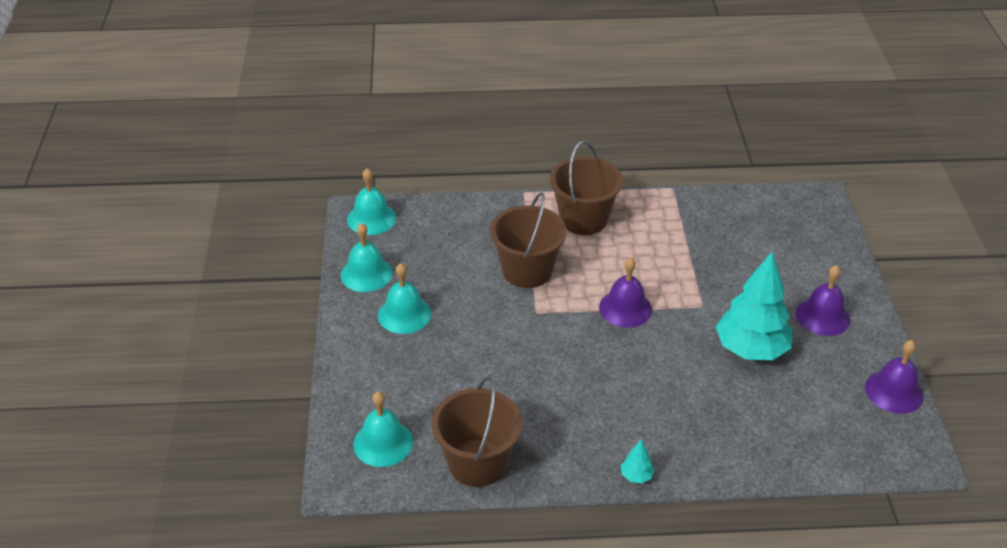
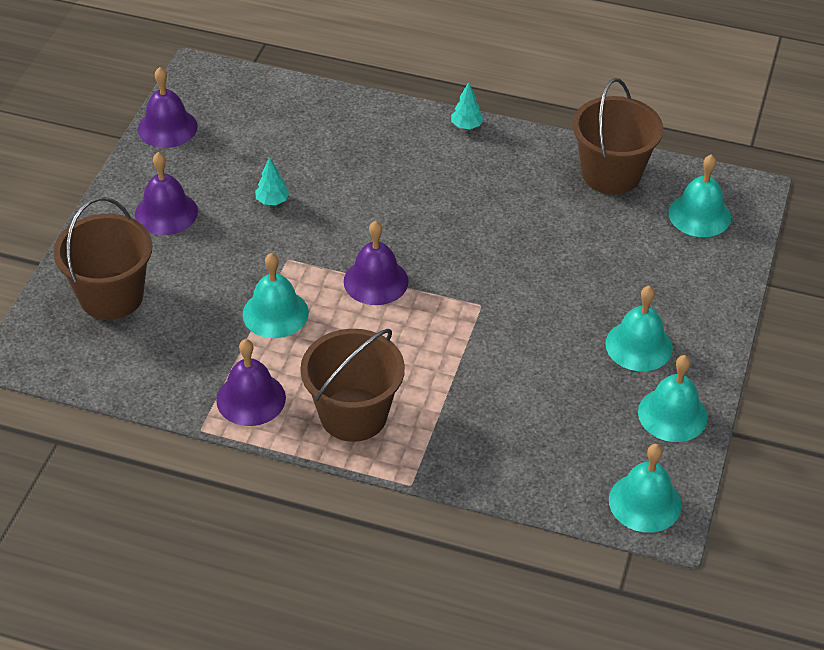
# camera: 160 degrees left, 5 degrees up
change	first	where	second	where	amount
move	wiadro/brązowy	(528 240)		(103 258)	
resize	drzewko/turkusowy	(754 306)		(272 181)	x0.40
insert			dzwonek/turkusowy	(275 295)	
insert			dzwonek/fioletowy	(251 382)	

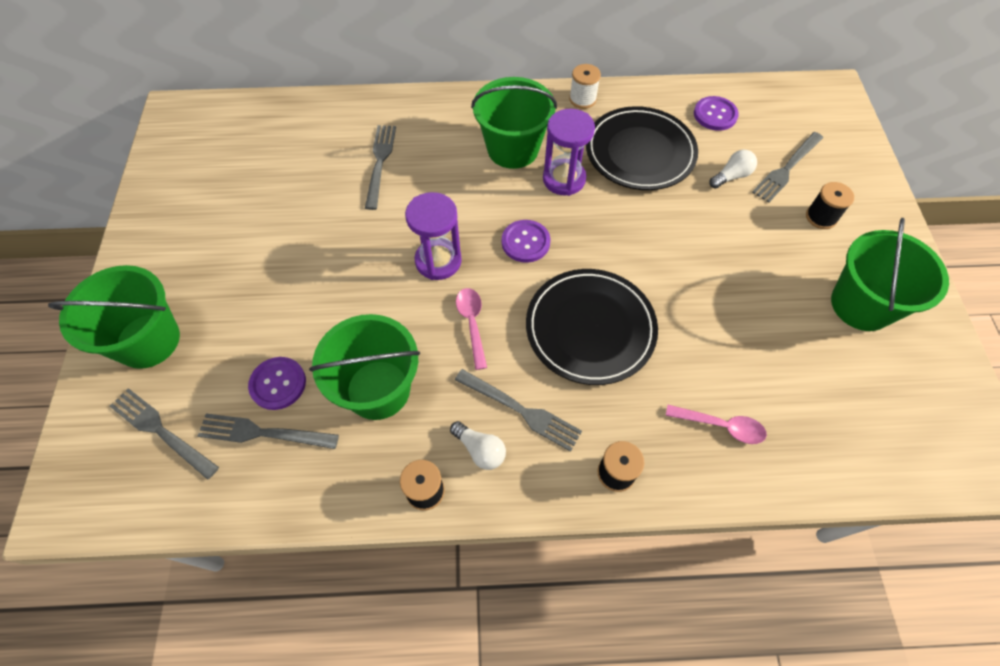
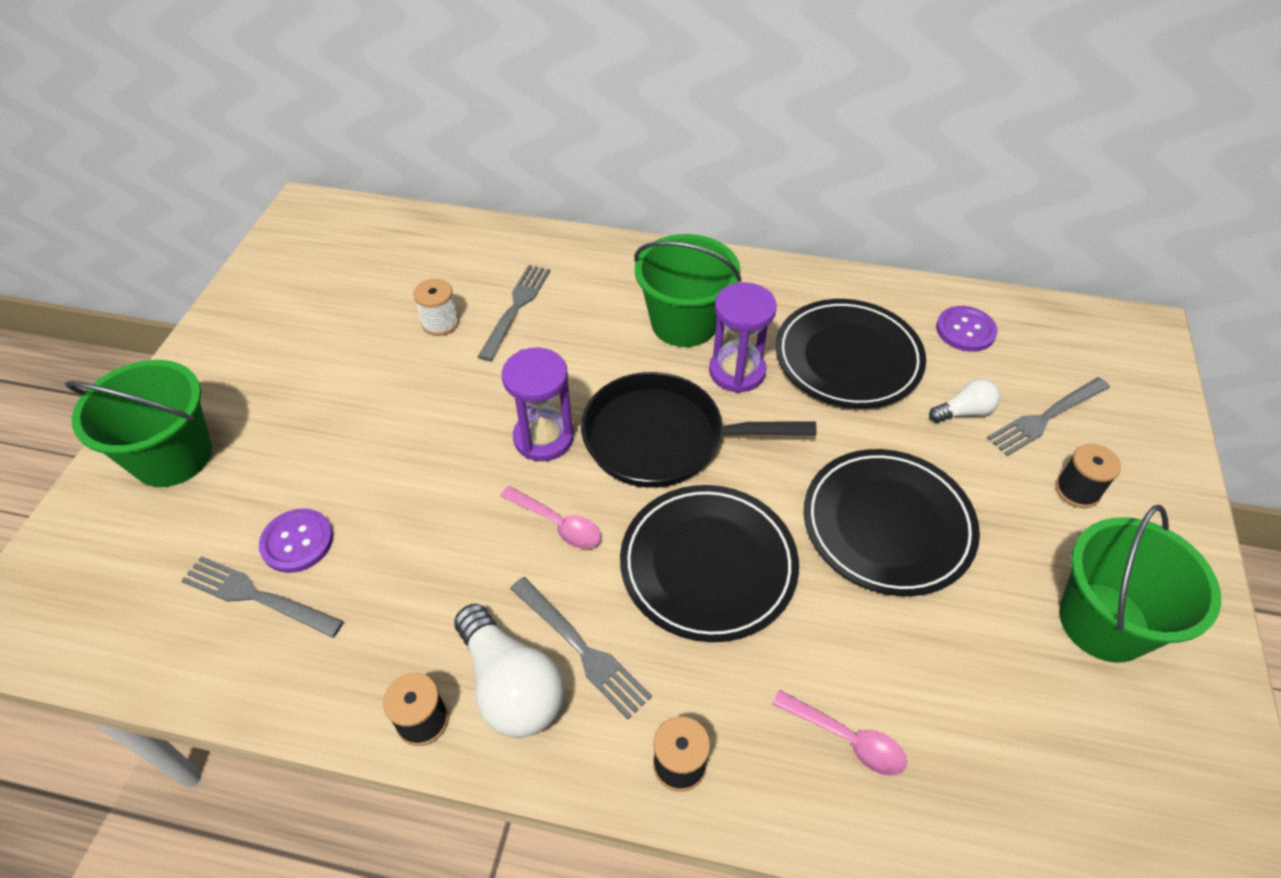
# camera: 15 degrees right, 10 degrees down
change	first	where	second	where	amount
move	szpulka/biały	(585 86)		(436 307)	
replace	guzik/fioletowy	(526 241)	patelnia/czarny	(698 430)	
rotate	łyżka/różowy	(471 329)		(550 517)	120 degrees clockwise
delete	wiadro/zielony	(364 367)			
delete	widelec/szary	(164 434)			
resize	żarówka/biały	(478 445)		(509 671)	x1.82
insert			talerz/czarny	(892 522)	

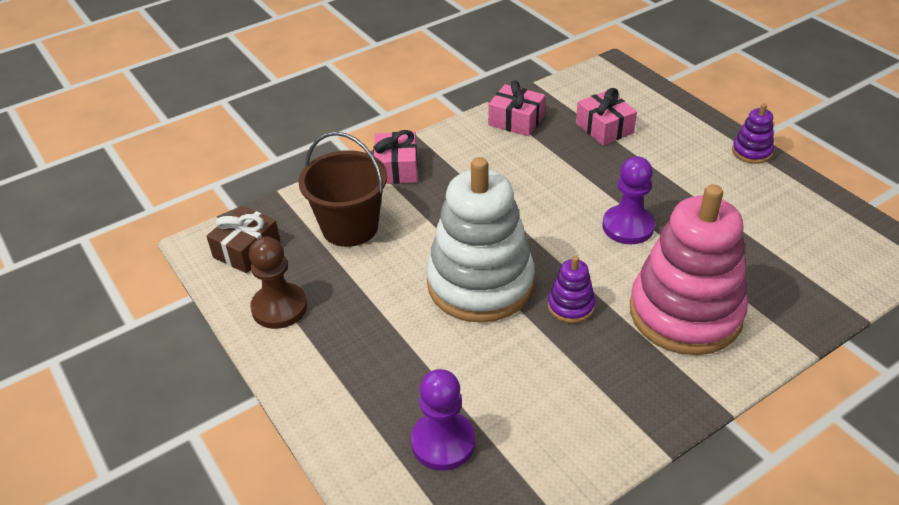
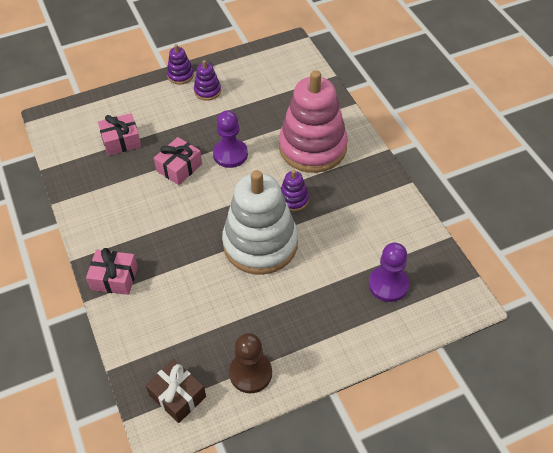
# camera: 80 degrees left, 10 degrees up
change	first	where	second	where	amount
move	prezent/różowy	(516 108)		(178 161)	
delete	wiadro/brązowy	(342 189)			
insert			zabawka nakładanka/fioletowy	(207 80)	

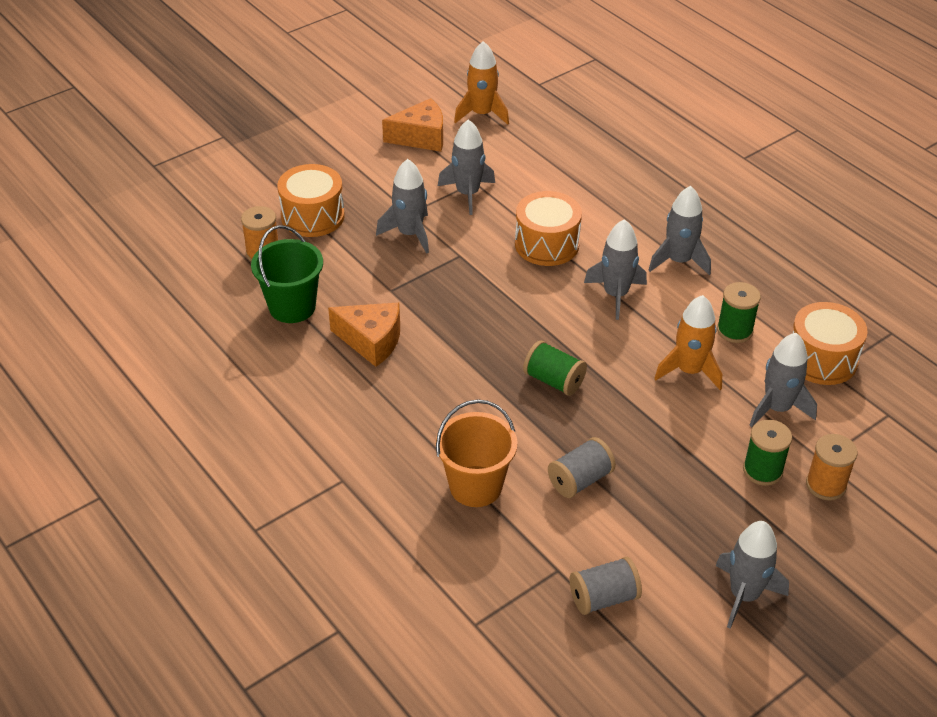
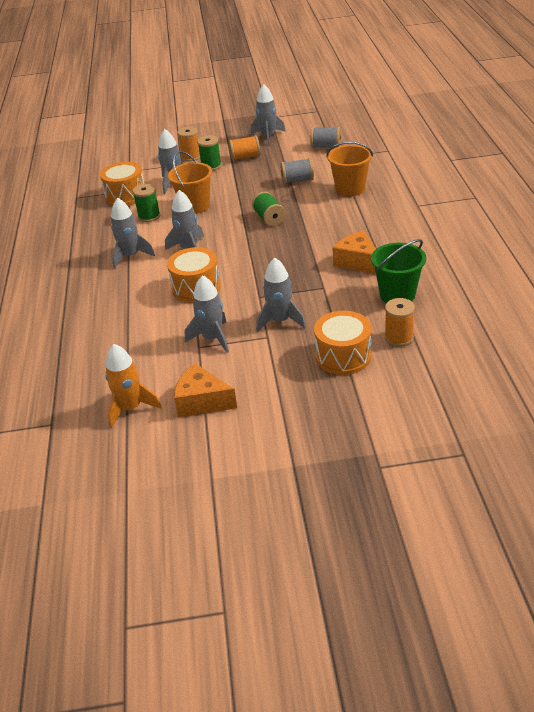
# camera: 145 degrees left, 5 degrees down
change	first	where	second	where	amount
replace	rakieta/pomarańczowy	(688 342)	wiadro/pomarańczowy	(190 182)	
insert			szpulka/pomarańczowy	(244 148)	

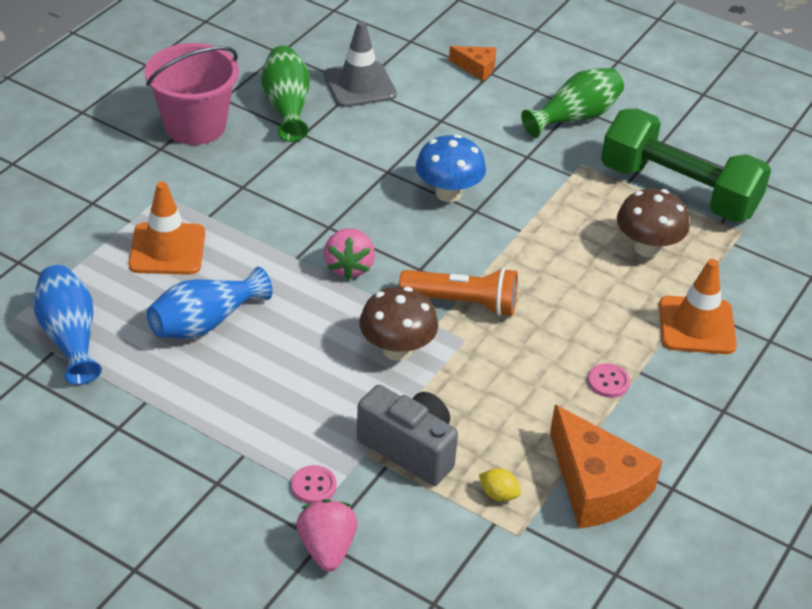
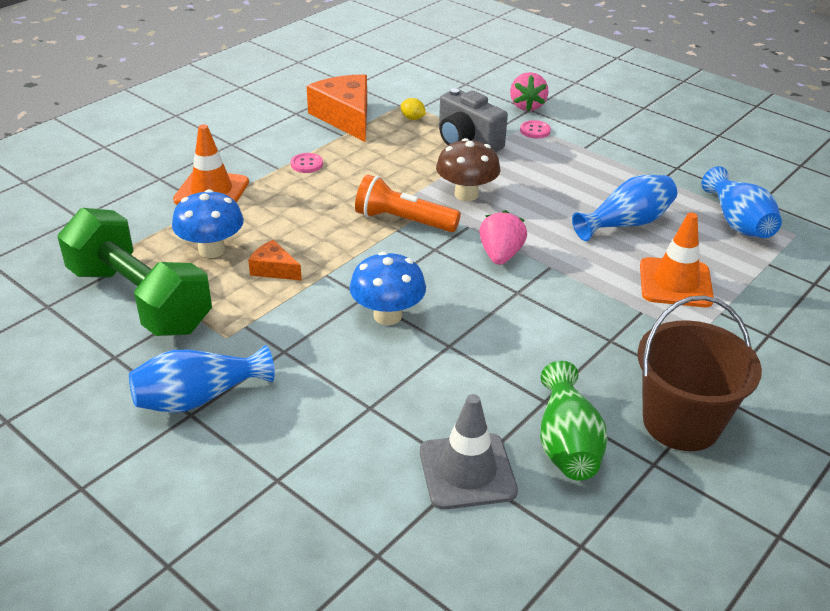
# camera: 170 degrees left, 5 degrees down
change	first	where	second	where	amount
recolor	wiadro/różowy	(191 94)	wiadro/brązowy	(699 373)	
move	ser/pomarańczowy	(472 63)		(275 260)	
recolor	wazon/zielony	(572 103)	wazon/niebieski	(202 379)	
recolor	grzyb/brązowy	(653 223)	grzyb/niebieski	(208 223)	

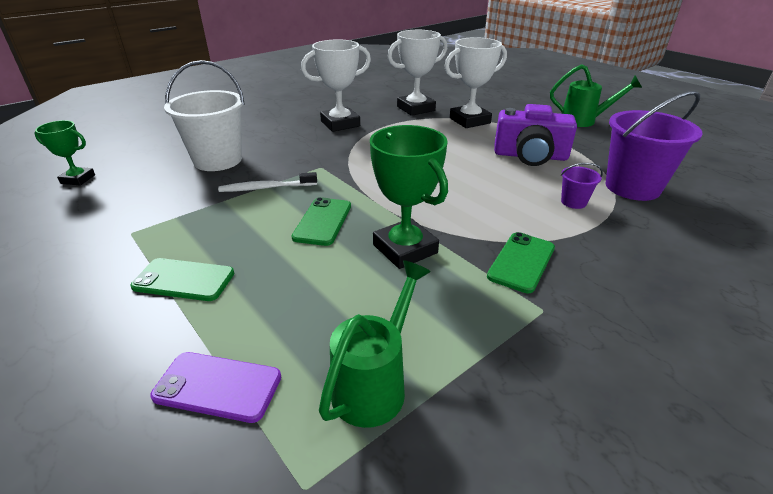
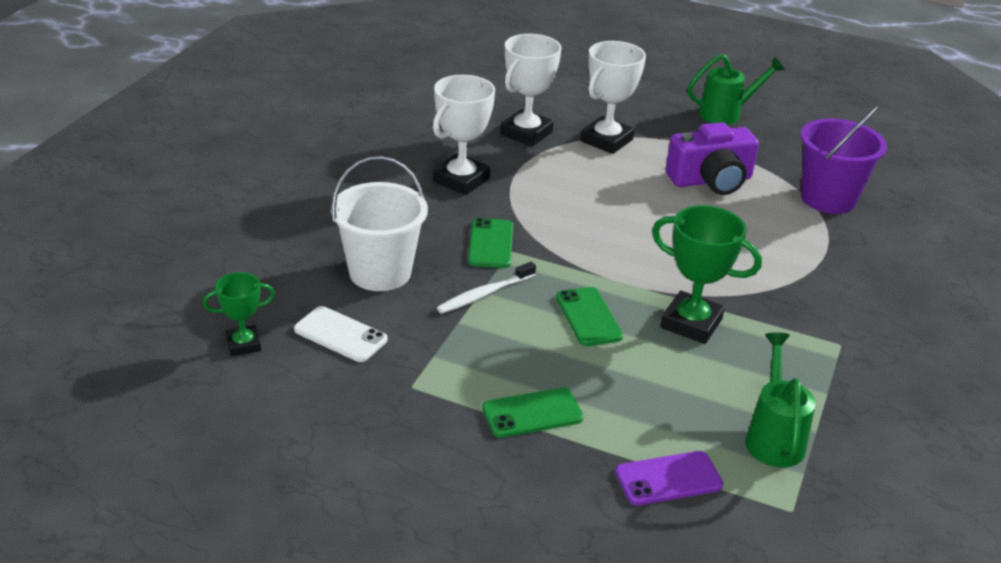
# camera: 30 degrees left, 0 degrees up
change	first	where	second	where	amount
delete	wiadro/fioletowy	(582 186)			
move	telefon/zielony	(521 262)		(490 243)	
insert			telefon/biały	(340 334)	

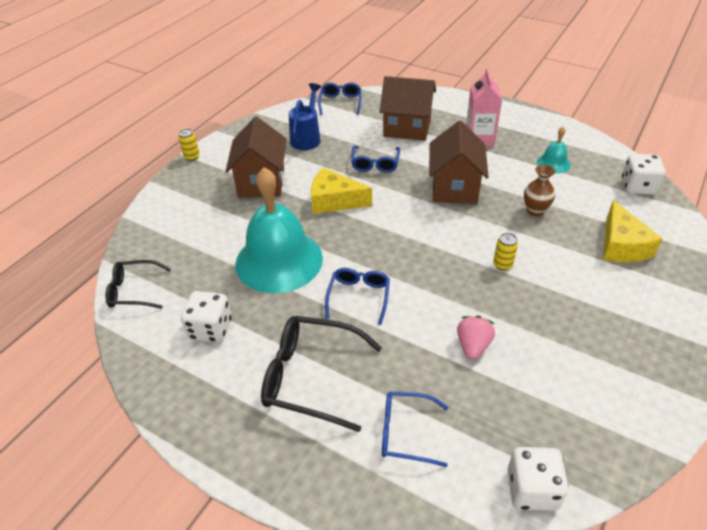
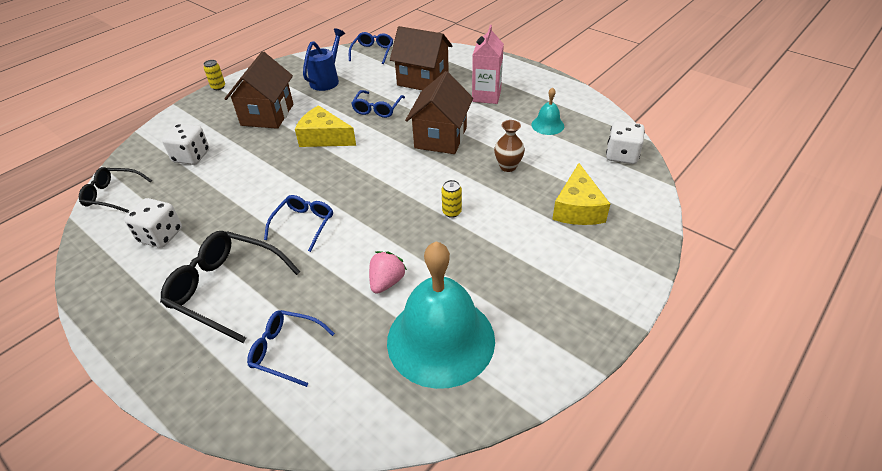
# camera: 10 degrees right, 0 degrees up
change	first	where	second	where	amount
move	dzwonek/turkusowy	(279 230)		(441 315)	
move	kostka do gry/biały	(538 479)		(185 144)	

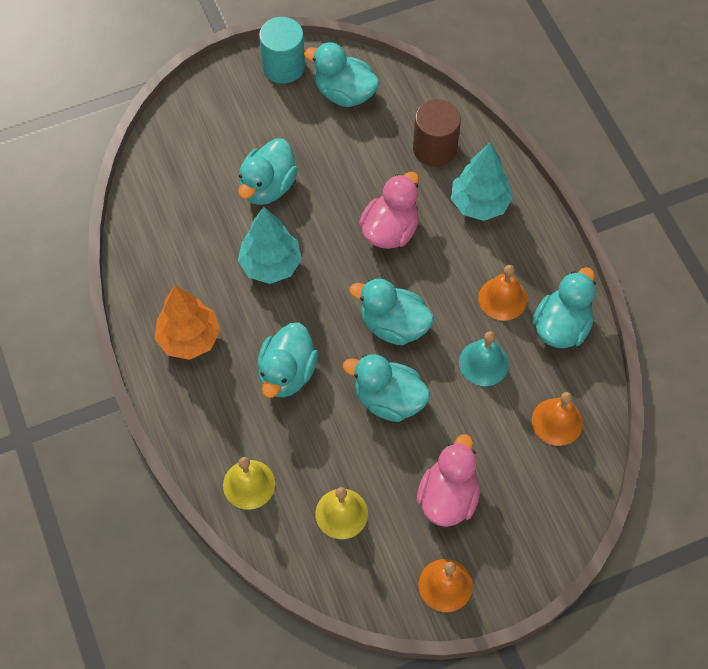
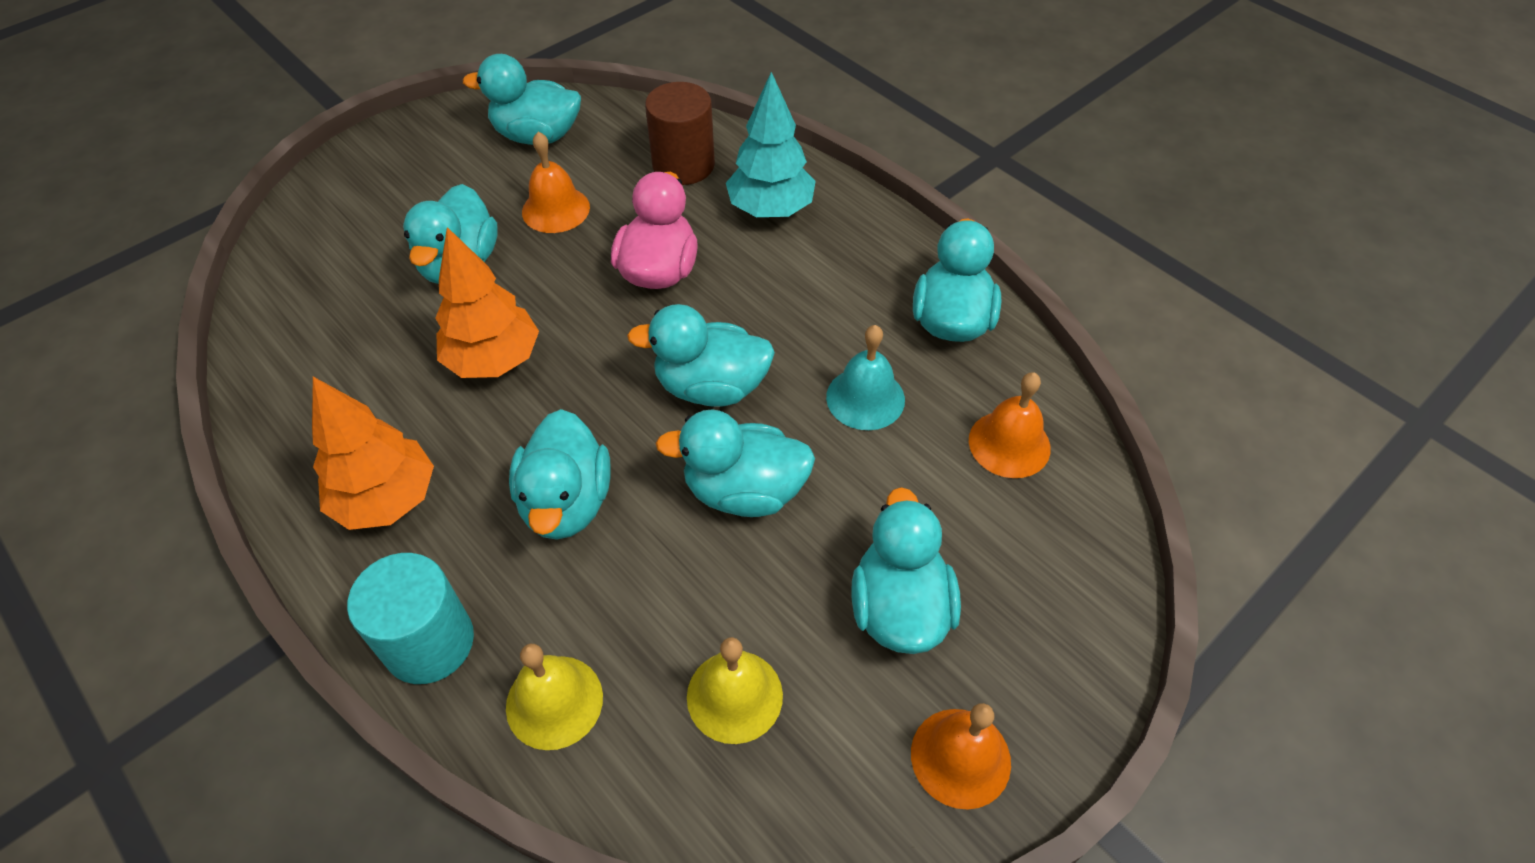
# camera: 20 degrees left, 10 degrees down
change	first	where	second	where	amount
move	walec/turkusowy	(282 50)		(410 618)	
recolor	drzewko/turkusowy	(270 245)	drzewko/pomarańczowy	(487 302)	
move	dzwonek/pomarańczowy	(502 293)		(556 182)	
recolor	kaczka/różowy	(448 480)	kaczka/turkusowy	(906 570)	

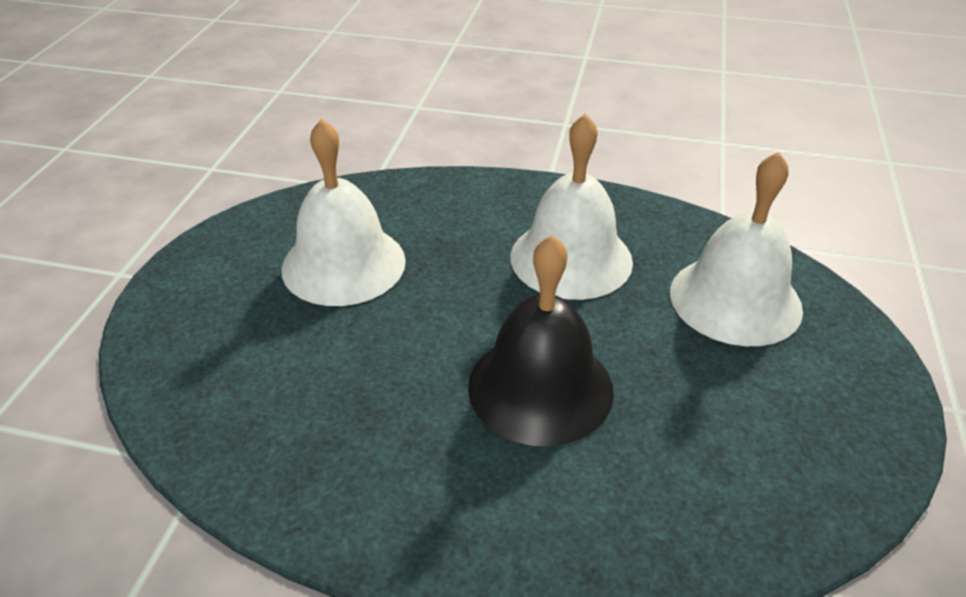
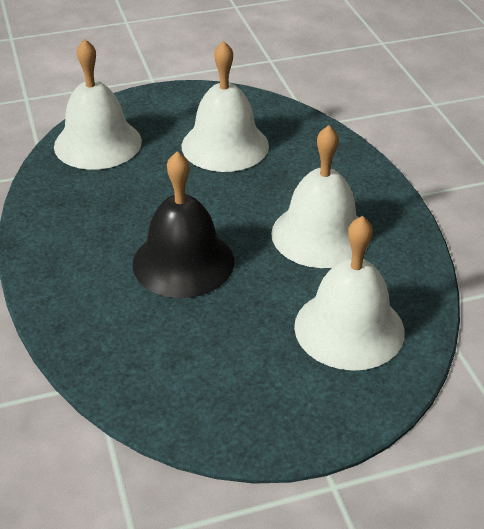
# camera: 60 degrees right, 0 degrees up
change	first	where	second	where	amount
insert			dzwonek/biały	(98 104)	

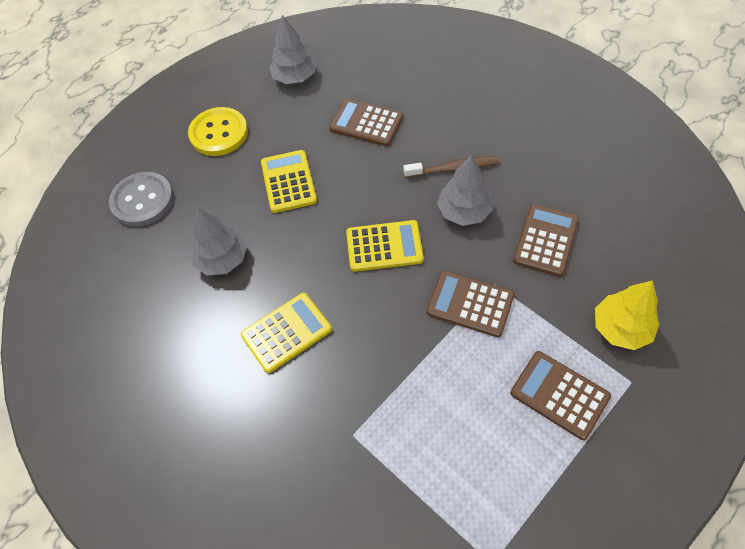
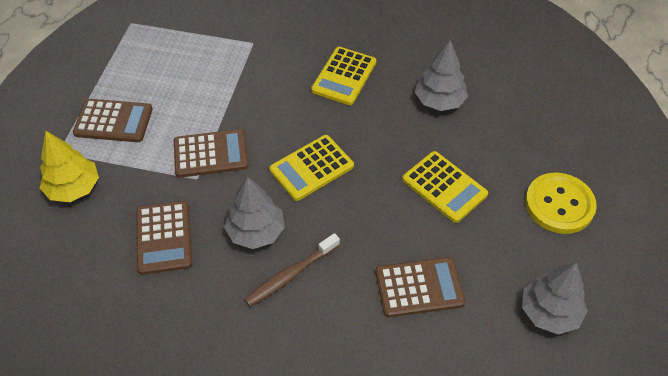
# camera: 145 degrees right, 5 degrees down
change	first	where	second	where	amount
delete	guzik/szary	(141 199)			

